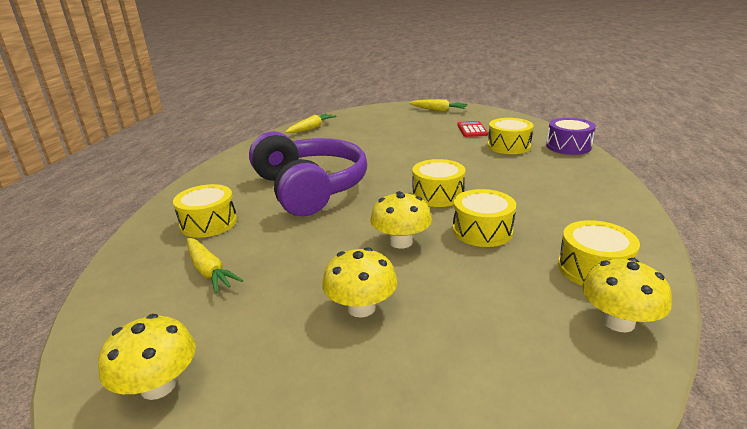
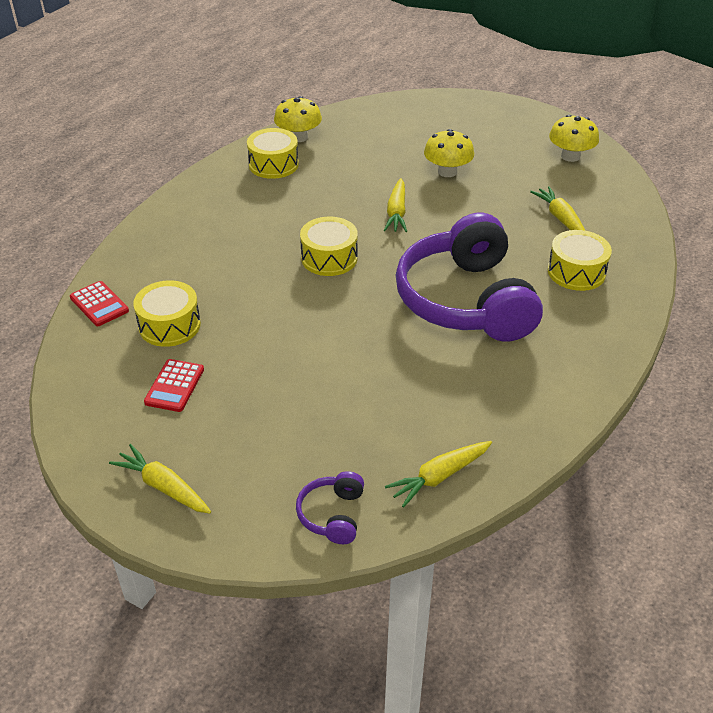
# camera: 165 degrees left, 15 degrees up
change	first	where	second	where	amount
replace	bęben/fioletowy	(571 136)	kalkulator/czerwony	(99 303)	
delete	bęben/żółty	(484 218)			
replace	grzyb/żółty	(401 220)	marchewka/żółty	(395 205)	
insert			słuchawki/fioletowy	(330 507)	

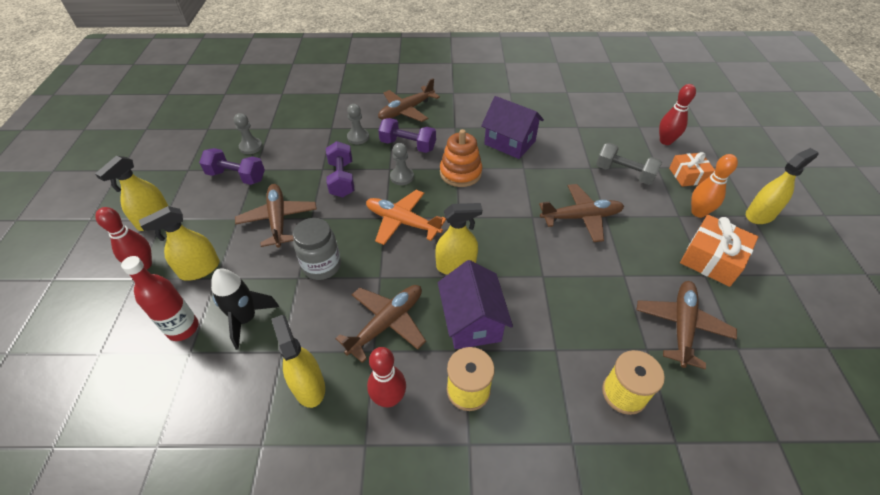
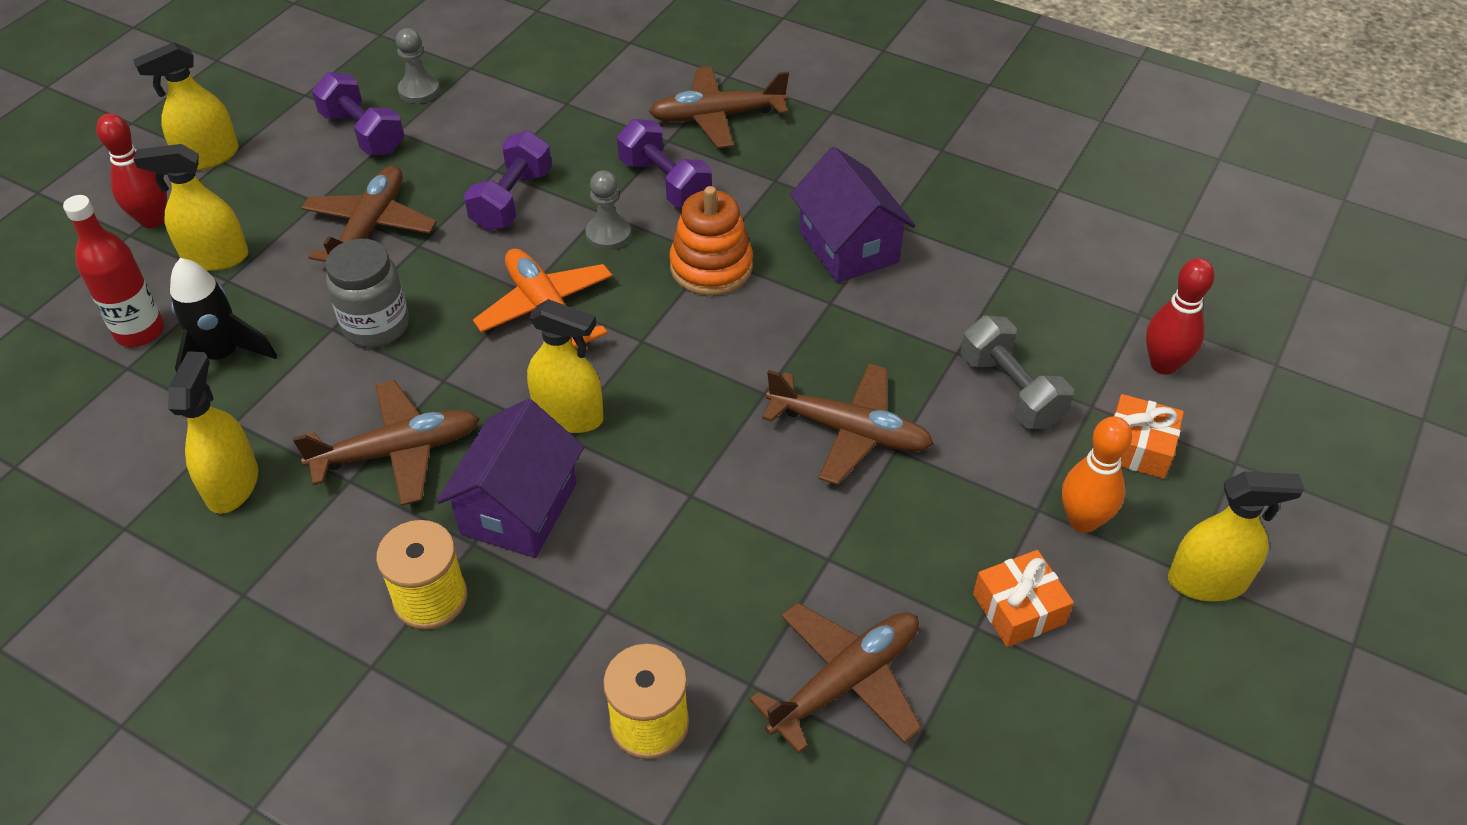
# camera: 30 degrees right, 0 degrees up
change	first	where	second	where	amount
delete	pionek/szary	(358 124)			
resize	prezent/pomarańczowy	(719 251)		(1023 598)	x0.67
delete	kręgiel/czerwony	(386 377)			

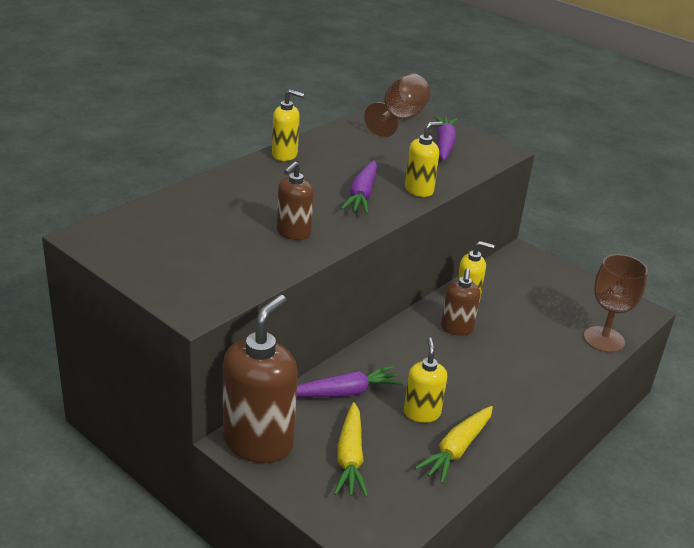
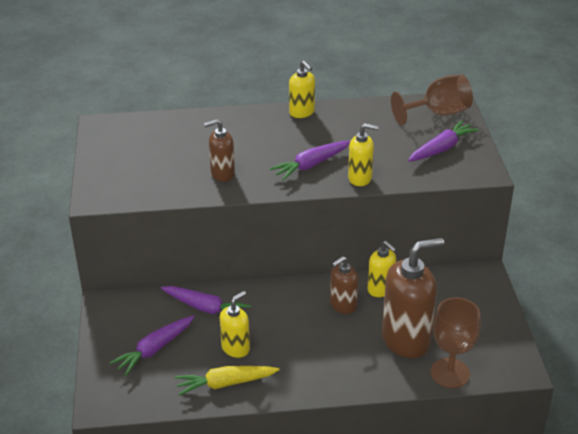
# camera: 45 degrees right, 5 degrees up
change	first	where	second	where	amount
move	dozownik mydła/brązowy	(260 379)		(413 298)	
recolor	marchewka/żółty	(351 449)	marchewka/fioletowy	(152 346)	

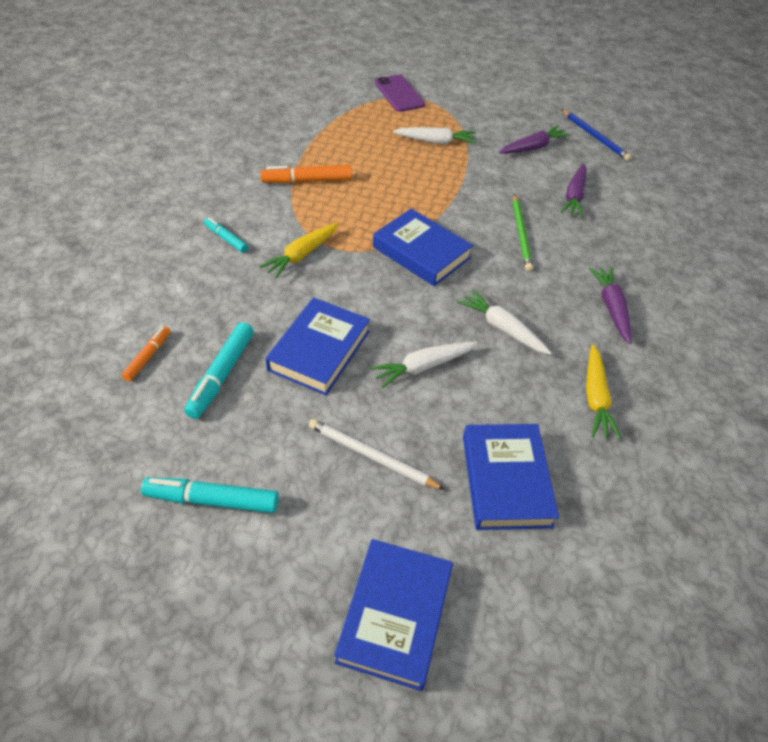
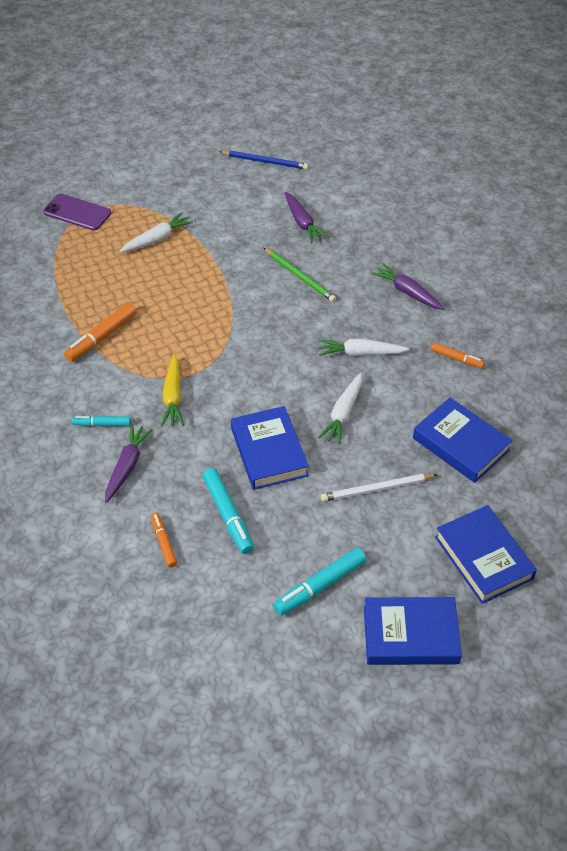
# camera: 40 degrees left, 0 degrees up
change	first	where	second	where	amount
move	marchewka/fioletowy	(535 140)		(129 463)	
move	książka/niebieski	(423 247)		(413 631)	
replace	marchewka/żółty	(604 391)	flamaster/pomarańczowy	(458 355)	

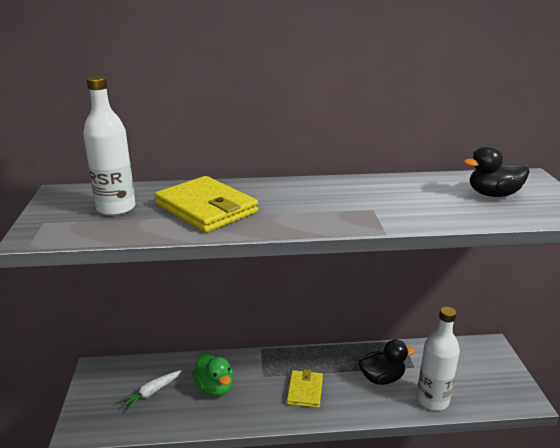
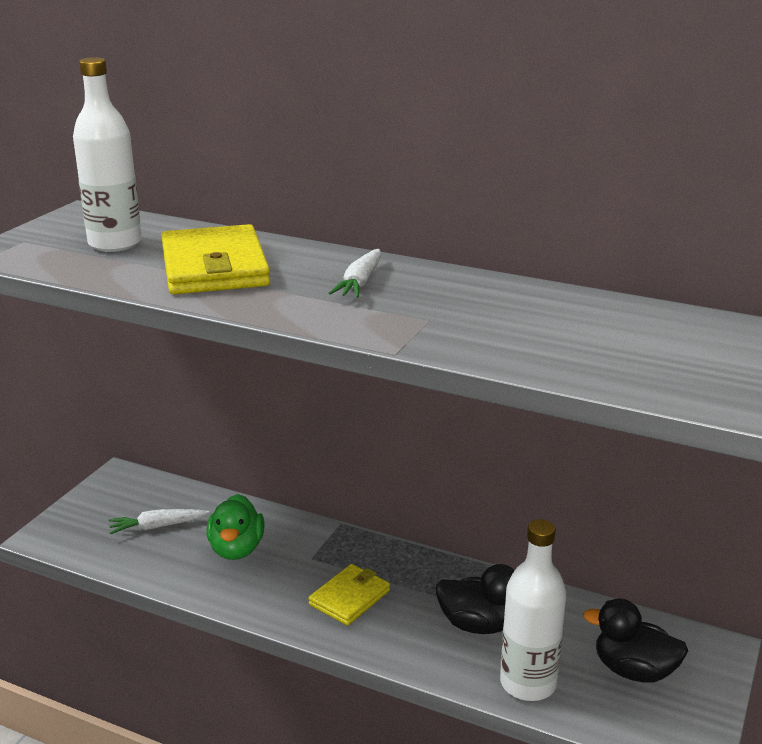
# camera: 30 degrees right, 0 degrees up
change	first	where	second	where	amount
move	kaczka/czarny	(497 171)		(635 640)	
insert			marchewka/biały	(355 273)	

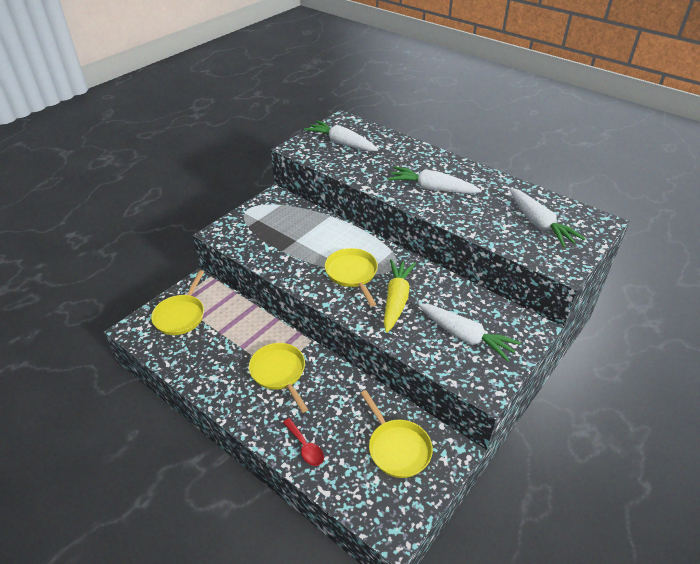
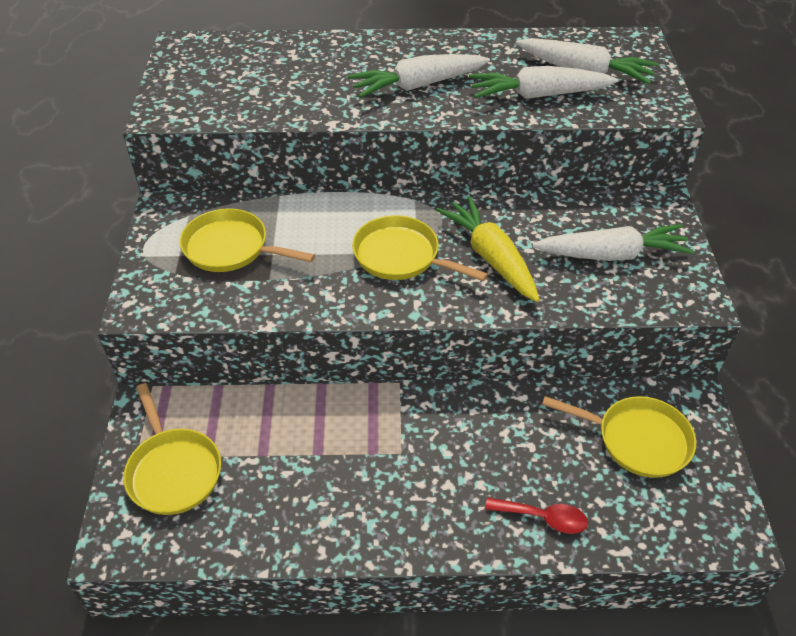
# camera: 40 degrees left, 5 degrees up
change	first	where	second	where	amount
move	marchewka/biały	(341 136)		(543 82)	
move	patelnia/żółty	(278 378)		(247 240)	

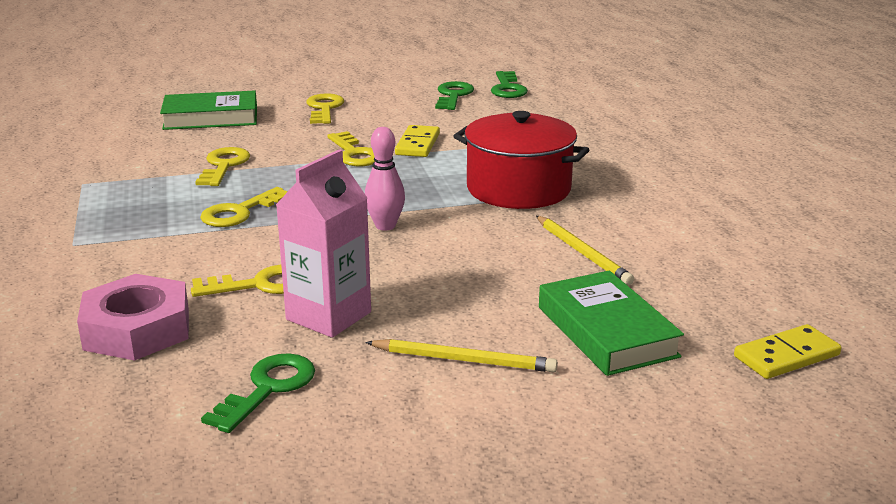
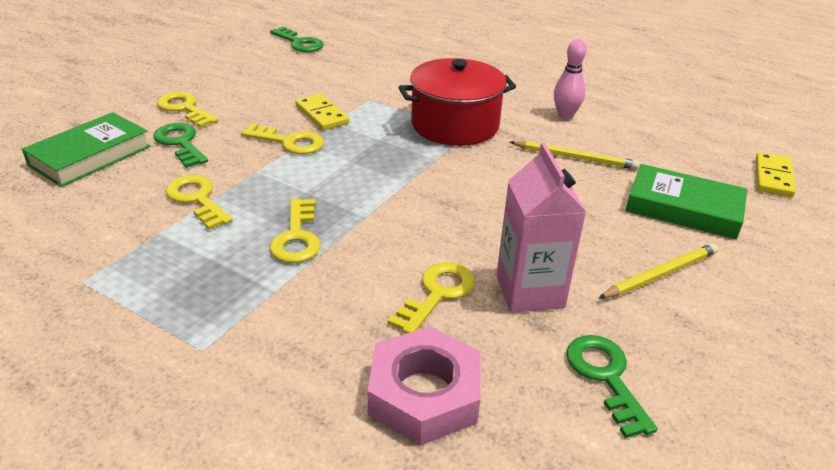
# camera: 45 degrees left, 10 degrees up
change	first	where	second	where	amount
move	klucz/zielony	(454 95)		(180 145)	
move	kręgiel/różowy	(385 179)		(570 79)	

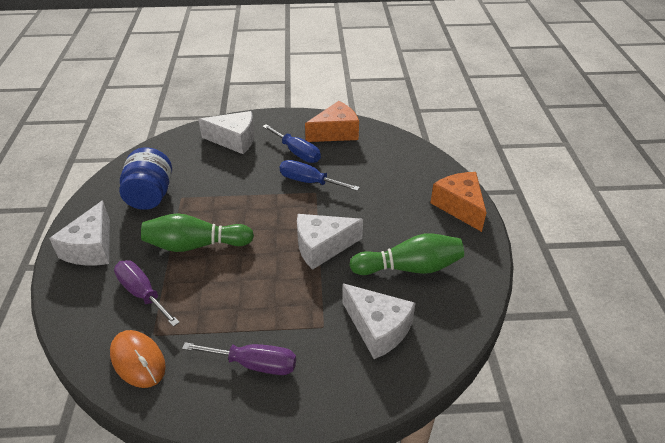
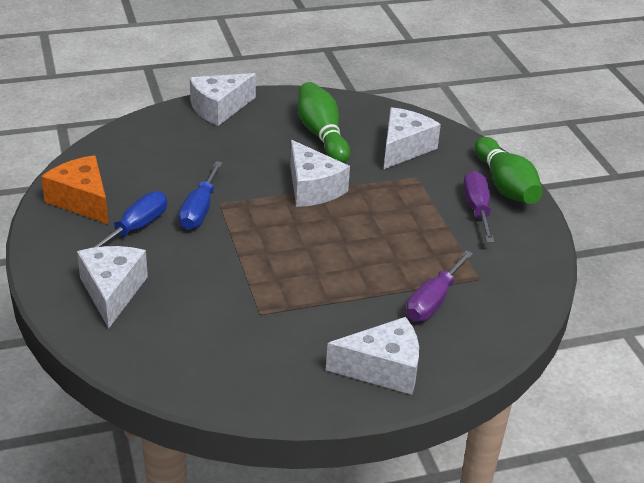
# camera: 105 degrees left, 5 degrees down
change	first	where	second	where	amount
delete	słoik/niebieski	(145 178)			
recolor	ser/pomarańczowy	(459 202)	ser/biały	(223 99)	
move	kręgiel/zielony	(197 232)		(508 170)	
delete	myszka/pomarańczowy	(138 359)			

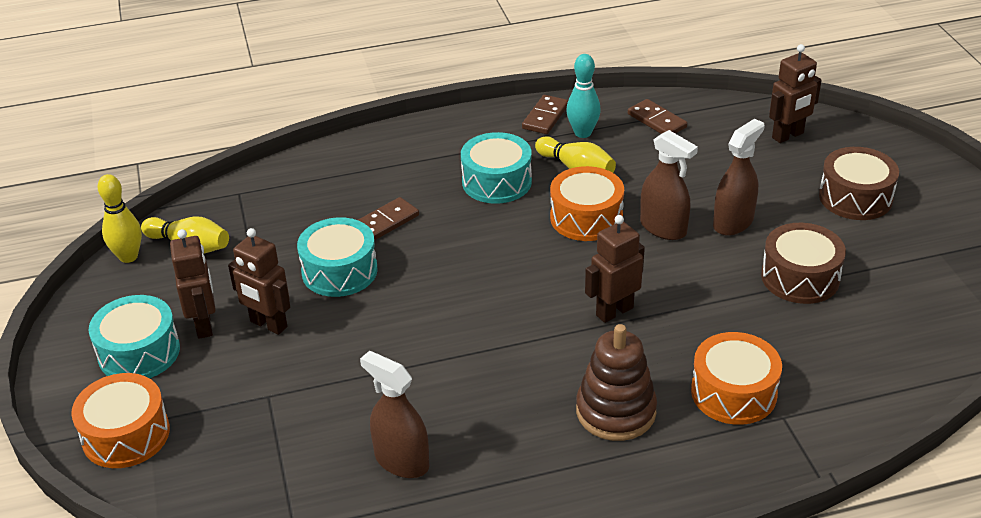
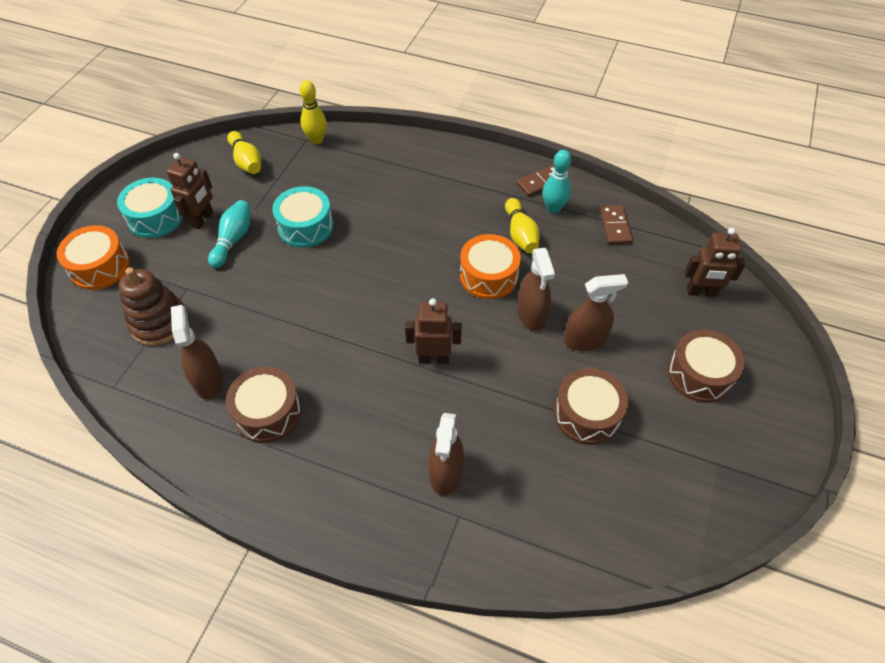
# camera: 35 degrees right, 15 degrees up
change	first	where	second	where	amount
delete	bęben/turkusowy	(496 168)			
move	kręgiel/żółty	(119 218)		(313 112)	
delete	kostka domina/brązowy	(388 219)			
replace	robot/brązowy	(259 281)	kręgiel/turkusowy	(229 234)	
move	zabawka nakładanka/brązowy	(616 382)		(153 306)	
replace	bęben/pomarańczowy	(736 378)	spryskiwacz/brązowy	(446 454)	
insert			bęben/brązowy	(264 405)	

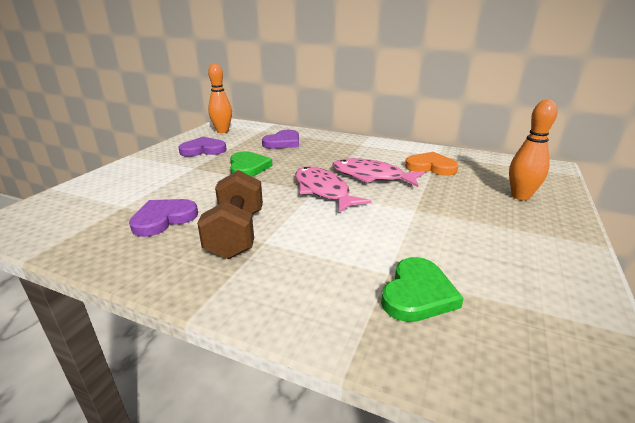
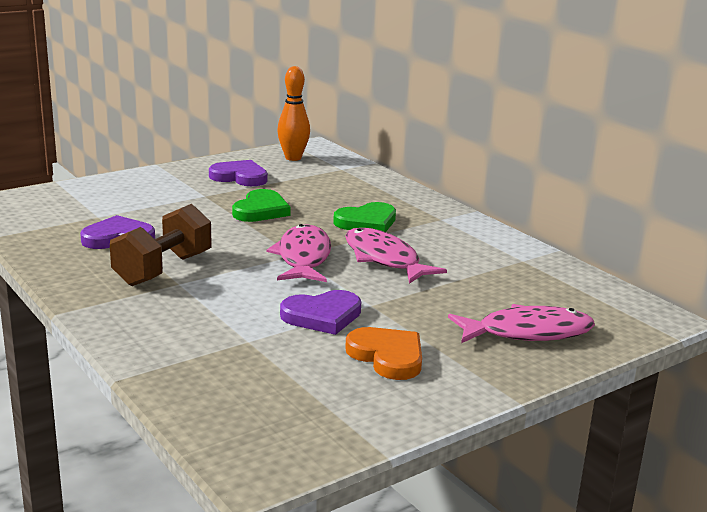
# camera: 30 degrees right, 5 degrees down
change	first	where	second	where	amount
replace	kręgiel/pomarańczowy	(533 150)	ryba/różowy	(521 323)	
move	serce/fioletowy	(280 139)		(320 312)	
move	serce/pomarańczowy	(432 164)		(383 353)	
move	serce/zielony	(422 289)		(364 217)	

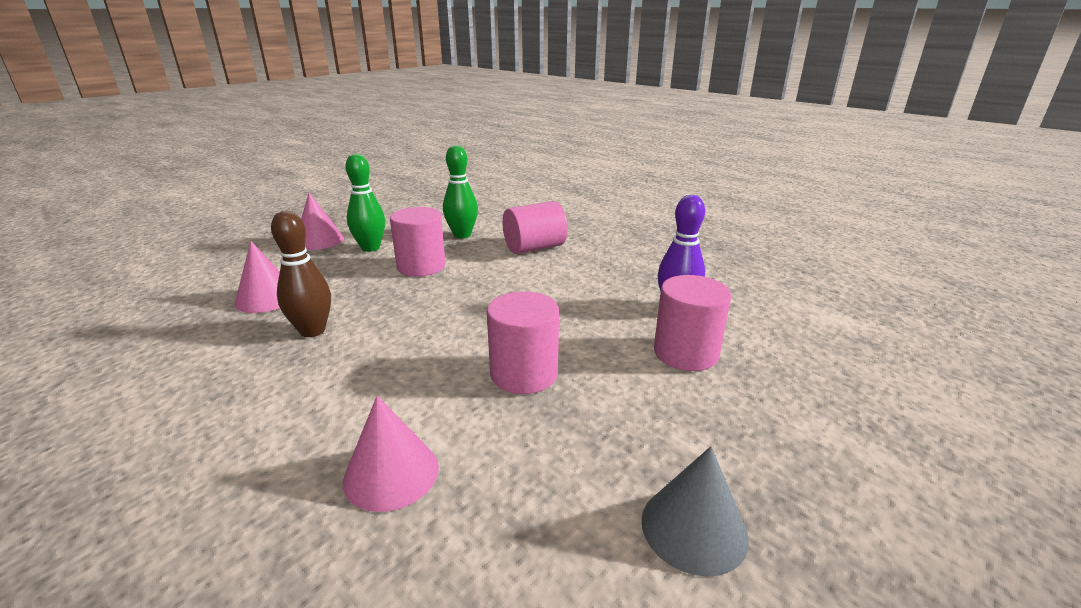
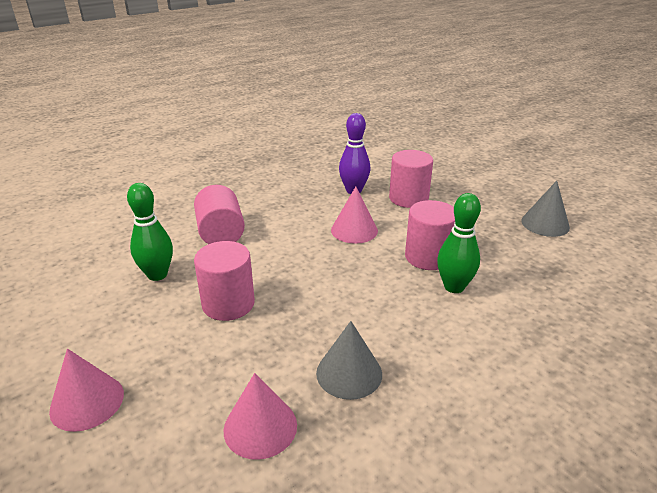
# camera: 80 degrees left, 5 degrees up
change	first	where	second	where	amount
move	kręgiel/zielony	(365 203)		(459 243)	
replace	kręgiel/brązowy	(301 274)	stożek/szary	(349 360)	
move	stożek/różowy	(391 454)		(354 215)	

